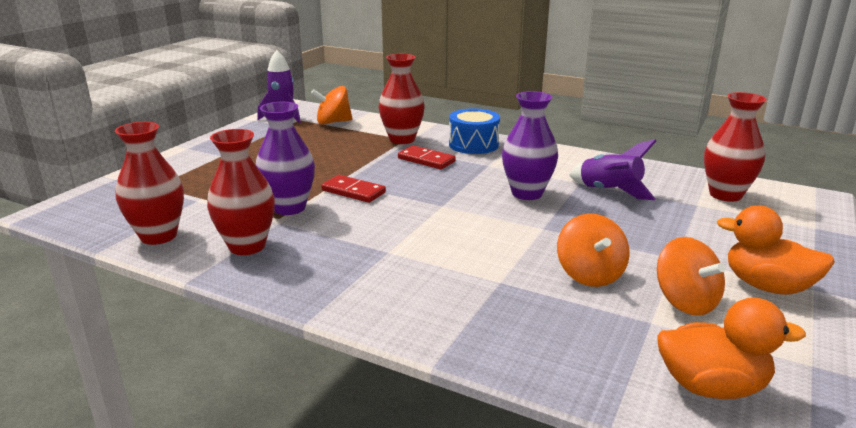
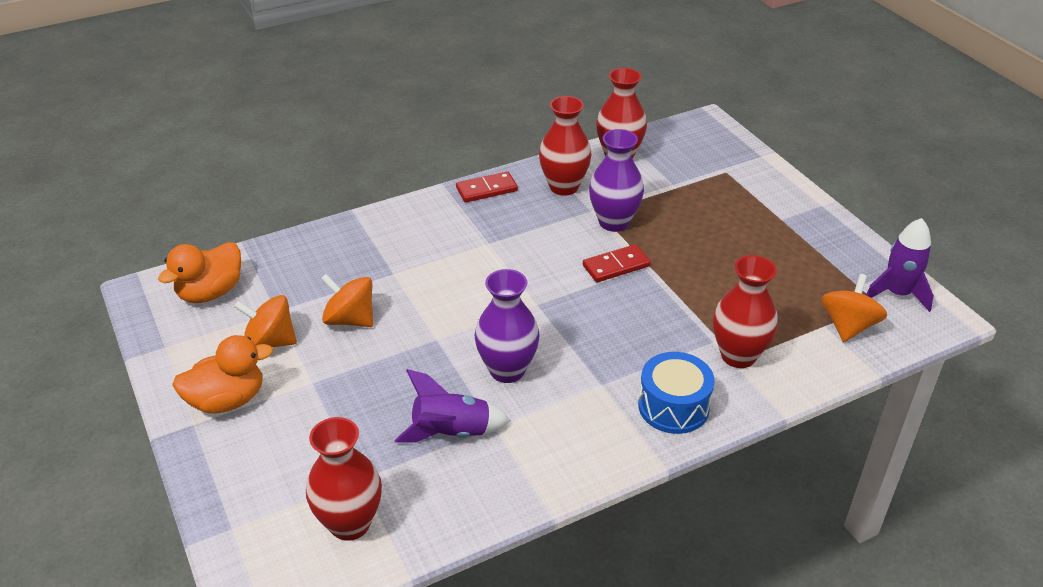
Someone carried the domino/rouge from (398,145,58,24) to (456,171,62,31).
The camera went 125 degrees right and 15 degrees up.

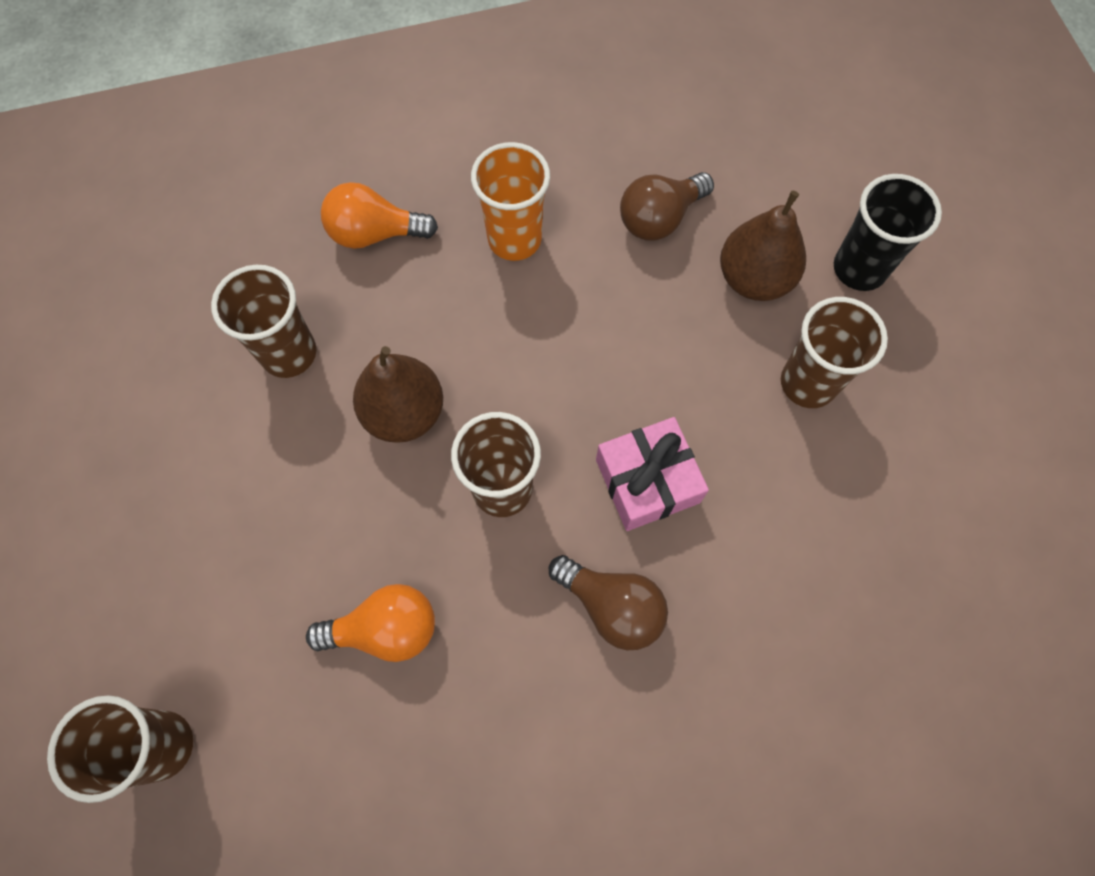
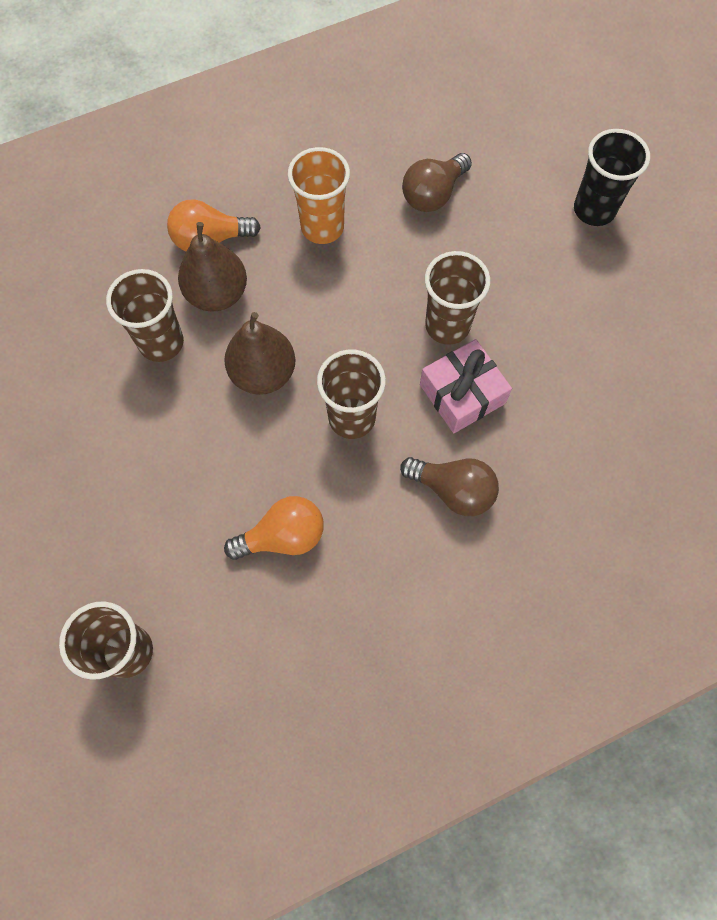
Someone carried the poire/marron from (720,191,86,110) to (178,222,69,90).
Someone carried the gobelet/marron from (781,297,107,111) to (425,251,65,94).
The camera went 10 degrees left and 0 degrees up.

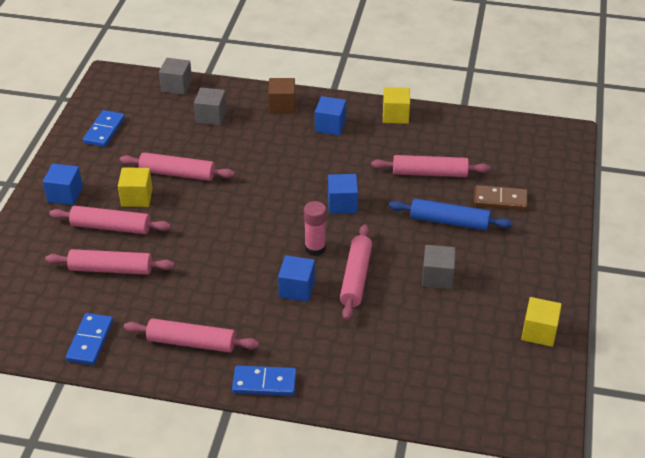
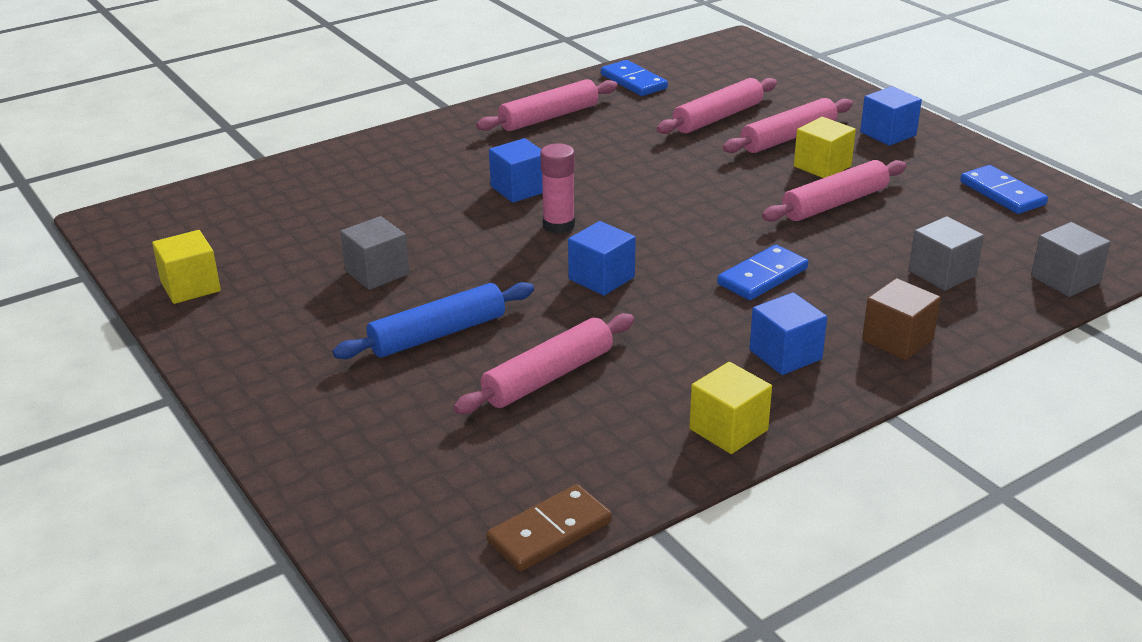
Someone carried the domino/marron from (474,185,54,25) to (486,484,126,87).
Someone carried the domino/bleu from (232,366,64,30) to (717,245,91,55).
Someone took away the rouleau à pâtisserie/rose at (340,224,32,97).
The camera went 135 degrees right and 10 degrees down.

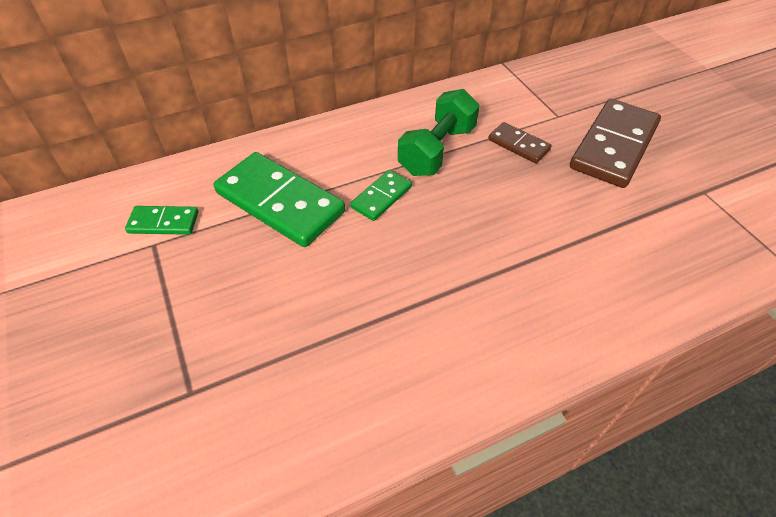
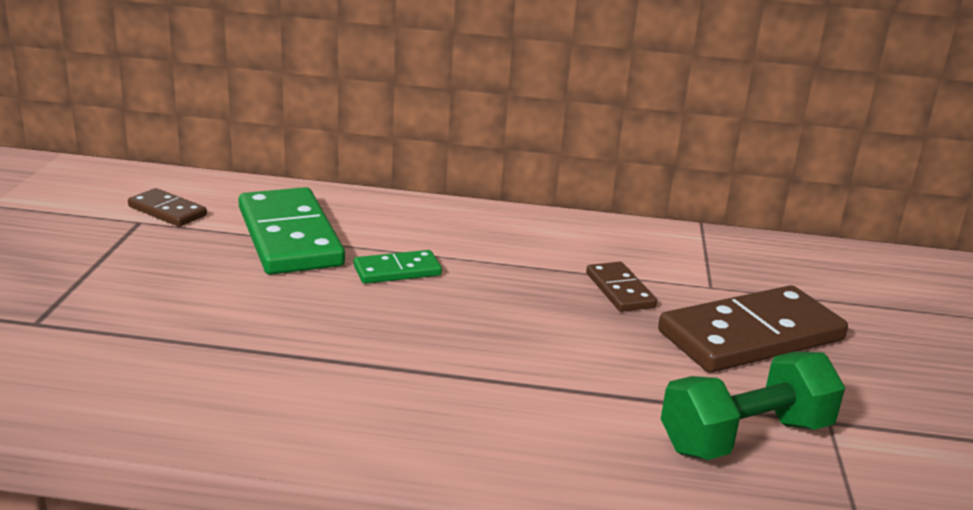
Someone repainted the domino/vert at (125,206,73,29), which became the domino/marron at (128,188,79,39).
Someone carried the haltère/vert from (398,89,82,87) to (661,352,184,108).
The camera went 30 degrees right and 25 degrees down.

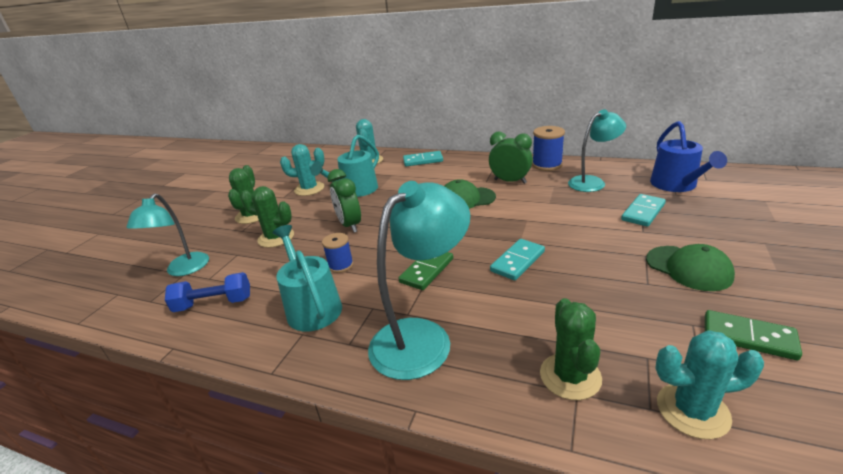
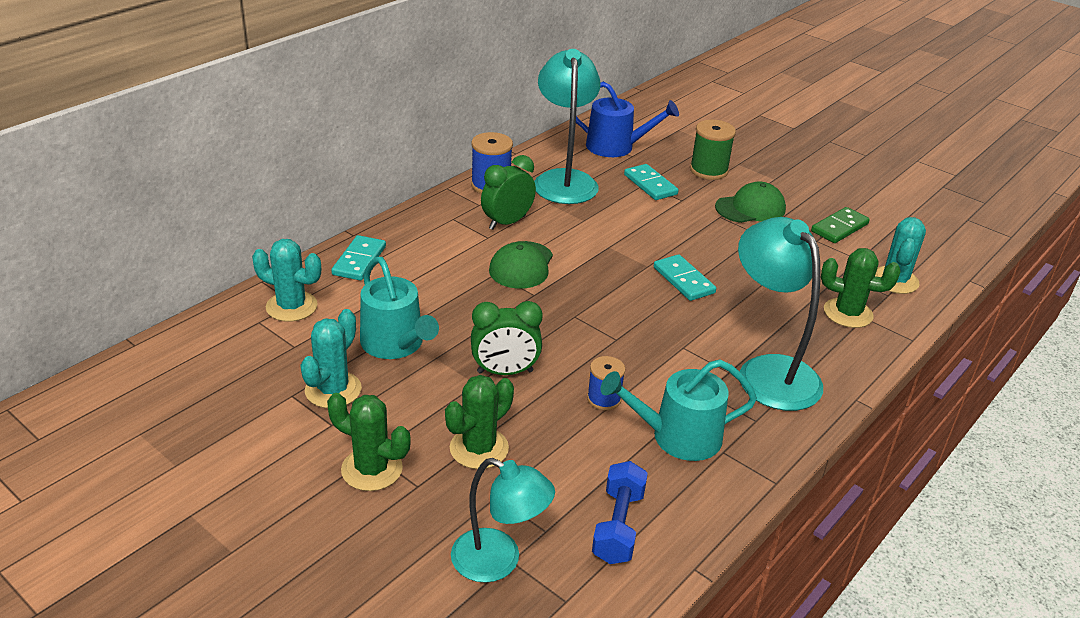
Someone scaled the lampe/turquoise at (568,109,58,83) by 1.50.
Someone put down the bobine/vert at (690,120,46,60).
Someone took away the domino/vert at (399,252,54,38).
The camera went 75 degrees left and 5 degrees up.

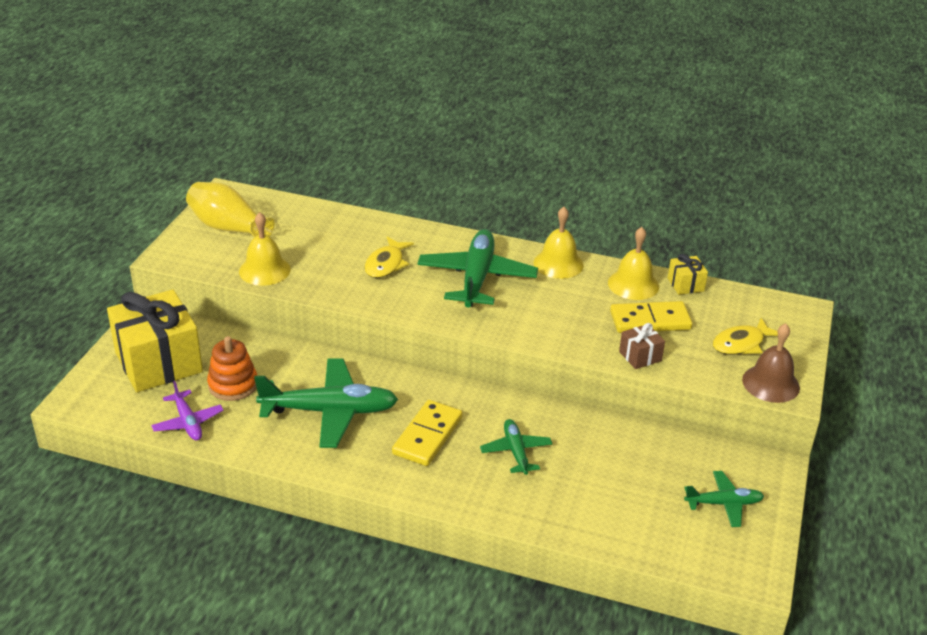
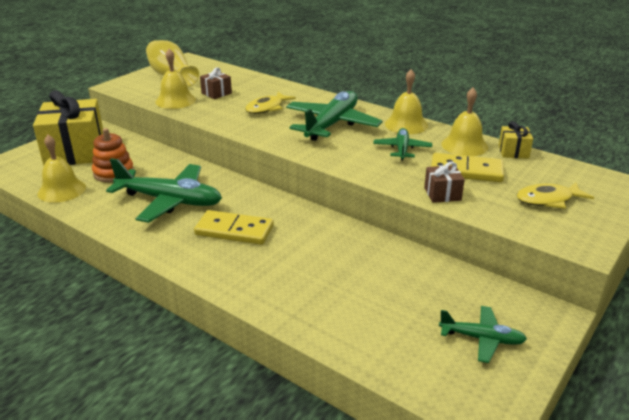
Someone swapped the avion/violet at (151,381,73,59) for the cloche/jaune at (37,135,49,68).
Someone rotated the domino/jaune at (392,400,71,66) by 60 degrees clockwise.
Someone put down the cadeau/marron at (200,67,32,32).
Someone carried the avion/vert from (480,419,72,56) to (373,128,59,32).
Someone took away the cloche/marron at (742,323,58,80).
The camera went 20 degrees right and 5 degrees down.

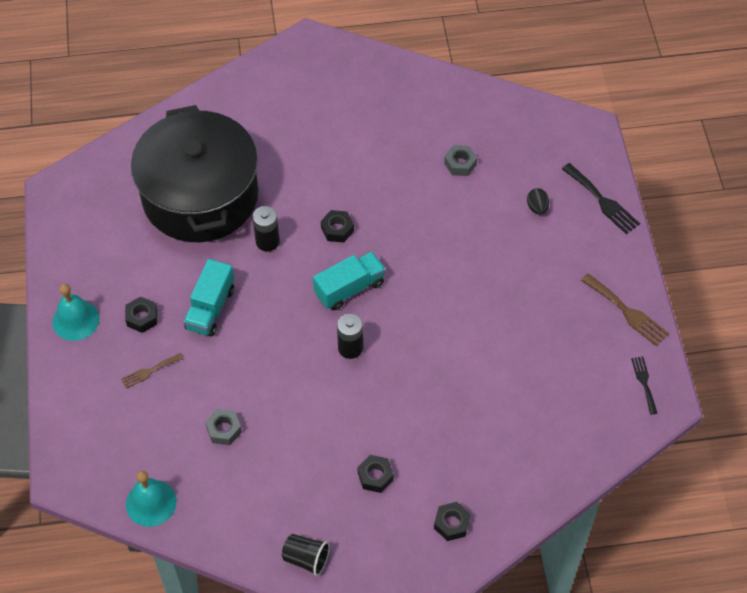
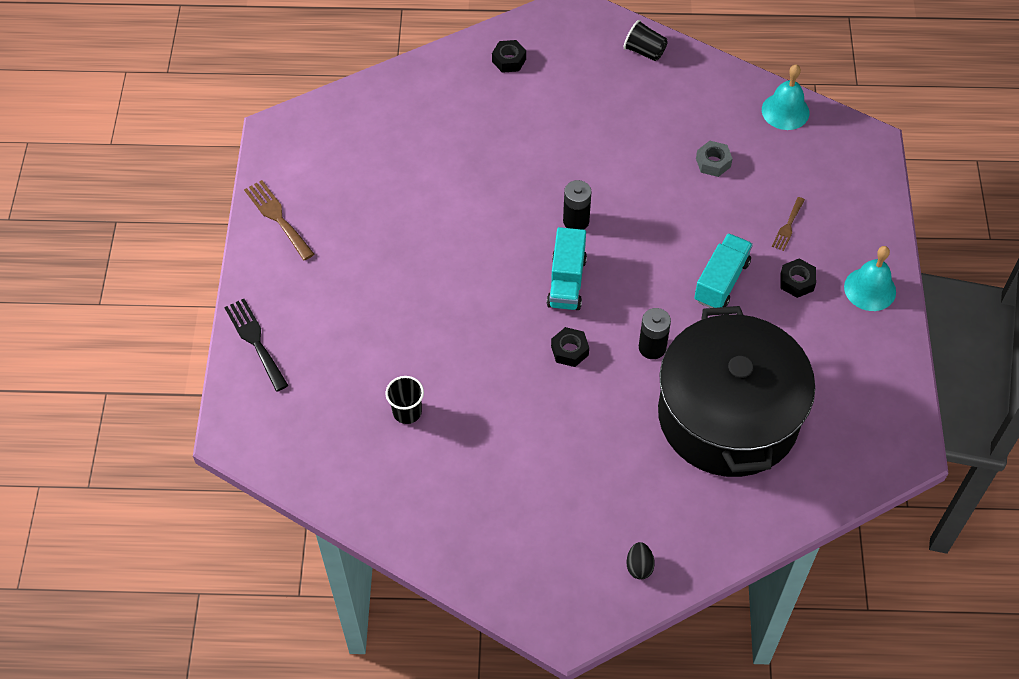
Someone swapped the écrou/gris at (444,145,33,31) for the gobelet/noir at (386,376,38,48).
Someone rotated the camion/turquoise at (313,252,73,58) by 60 degrees counterclockwise.
Someone carried the œuf/noir from (527,188,22,27) to (626,542,29,38).
Someone rotated the fourchette/marron at (121,353,63,35) by 135 degrees clockwise.
Someone took away the écrou/noir at (358,455,36,38).
Someone took away the fourchette/noir at (631,357,26,58).
The camera went 170 degrees left and 0 degrees up.

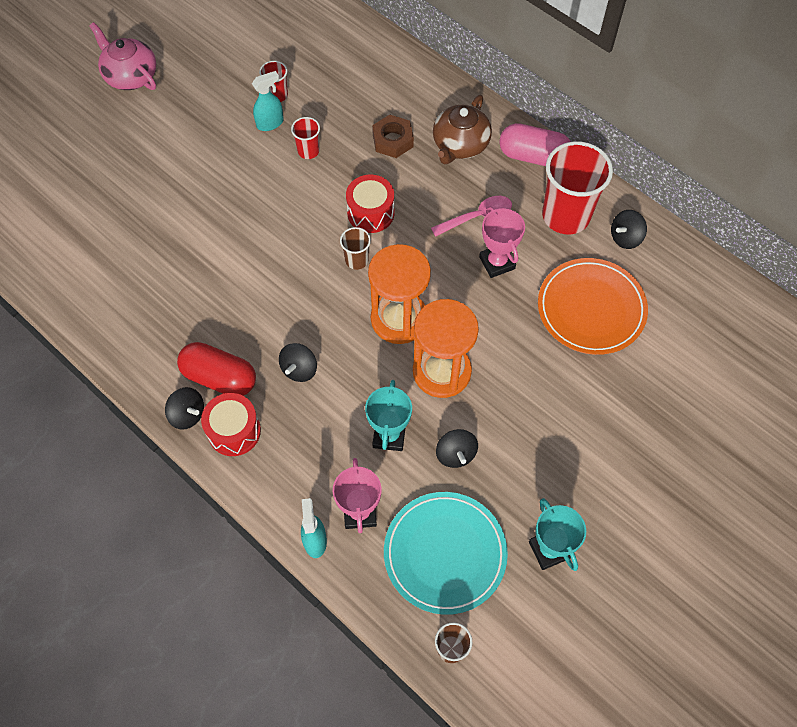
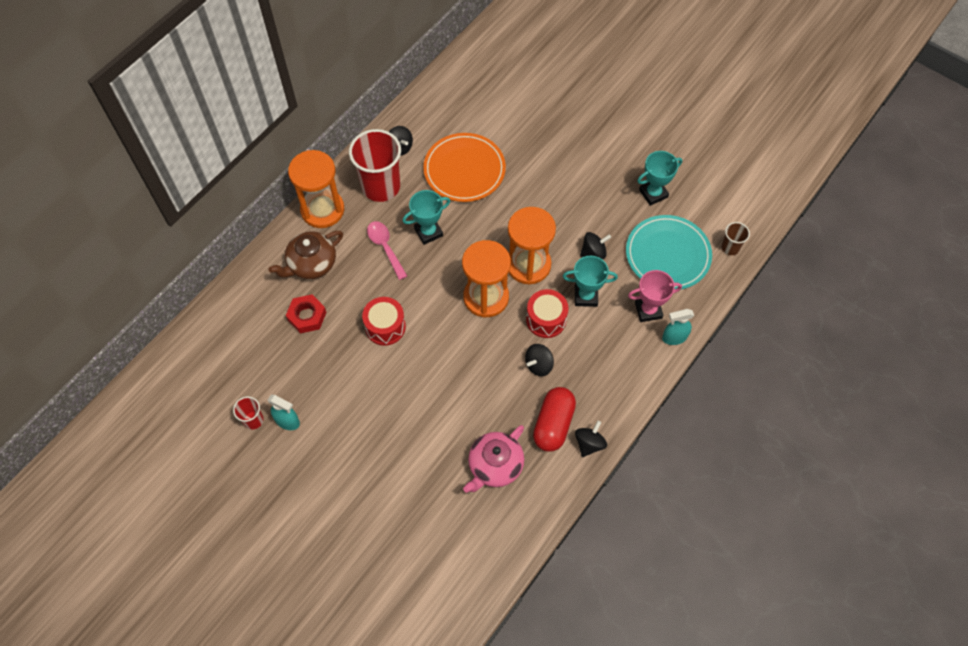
Someone rotated the théière/marron at (433,95,59,69) by 120 degrees clockwise.
Someone rotated the vaporisateur/turquoise at (252,71,32,60) by 150 degrees clockwise.
Someone repainted the écrou/marron at (372,115,42,43), which became the écrou/rouge at (286,294,40,40).
Someone swapped the gélule/rose at (499,123,72,43) for the sablier/orange at (288,150,56,78).
Someone repainted the trophée/rose at (479,206,46,72), which became the trophée/turquoise at (403,190,47,55).
Someone carried the théière/rose from (89,22,67,68) to (463,425,61,68).
Someone rotated the toupie/noir at (279,343,38,39) by 120 degrees clockwise.
Someone carried the tambour/rouge from (201,393,60,63) to (526,289,42,49).
Someone took away the gobelet/rouge at (291,117,29,42).
Someone took away the gobelet/marron at (340,227,31,43).
The camera went 95 degrees left and 0 degrees up.

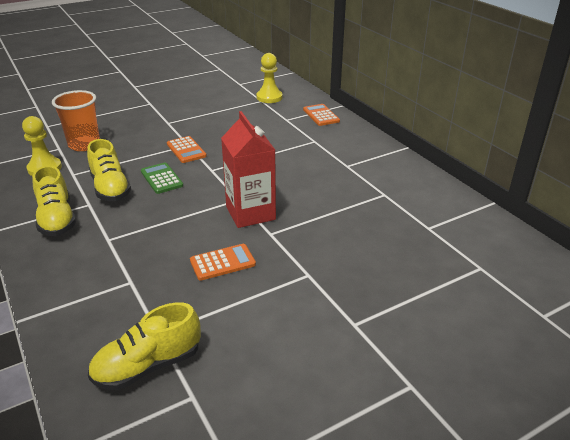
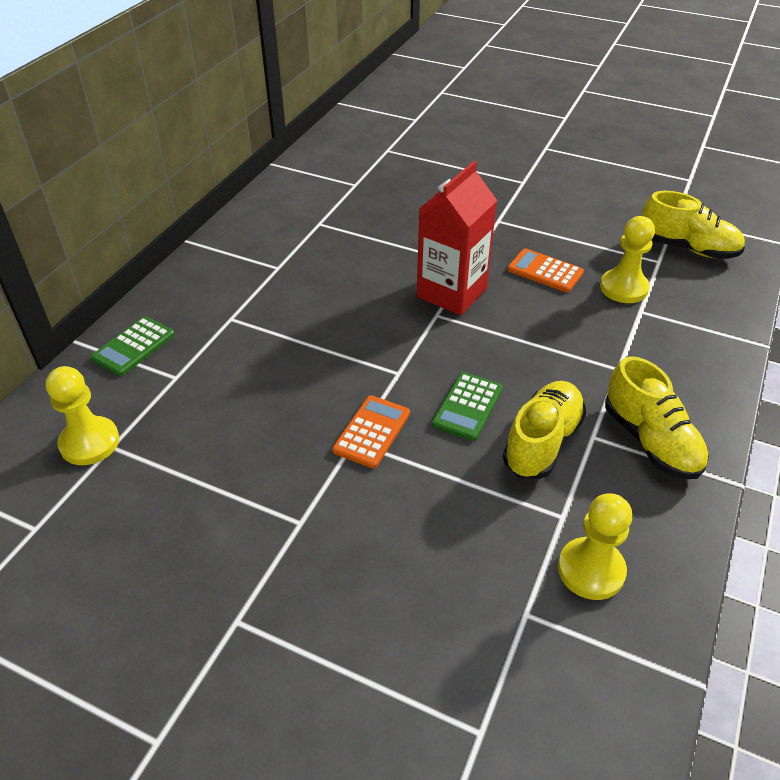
Someone repainted the calculatrice/orange at (303,104,37,22), which became the calculatrice/vert at (91,317,83,59).
Someone put down the pion/jaune at (600,216,55,87).
Someone rotated the chaussure/jaune at (33,165,43,71) by 120 degrees clockwise.
Someone took away the gobelet/orange at (52,90,48,61).
The camera went 125 degrees left and 10 degrees up.

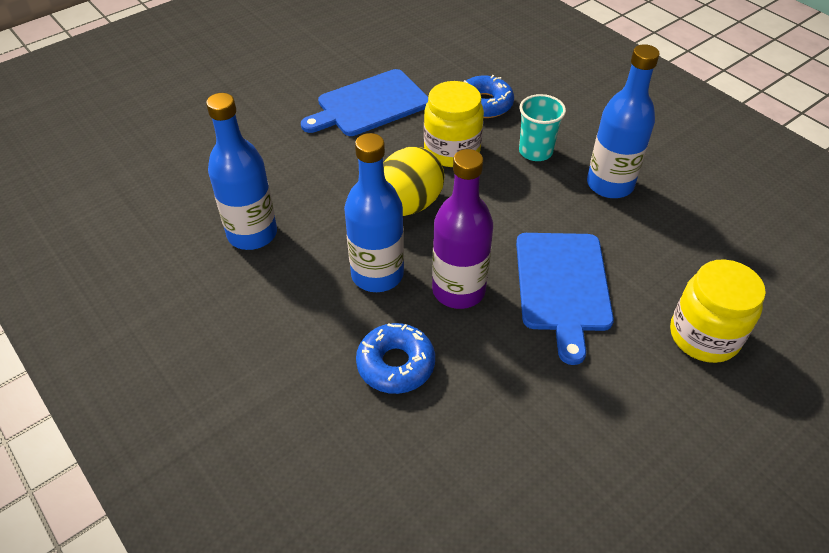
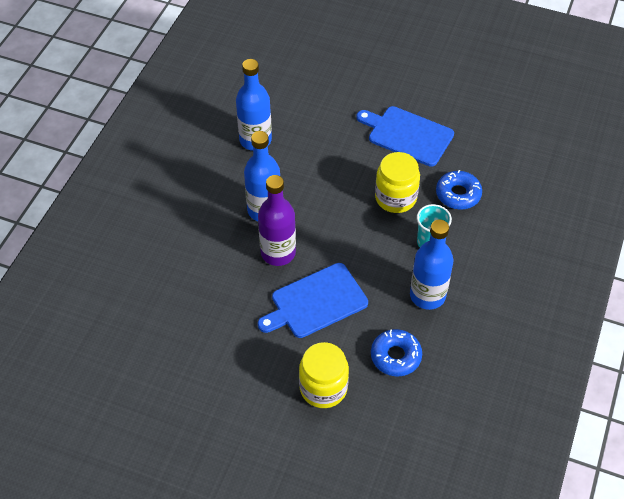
Someone carried the beignet/bleu from (356,323,79,71) to (371,329,51,47).
Someone took away the œuf/jaune at (383,147,62,69).
The camera went 60 degrees right and 5 degrees up.

